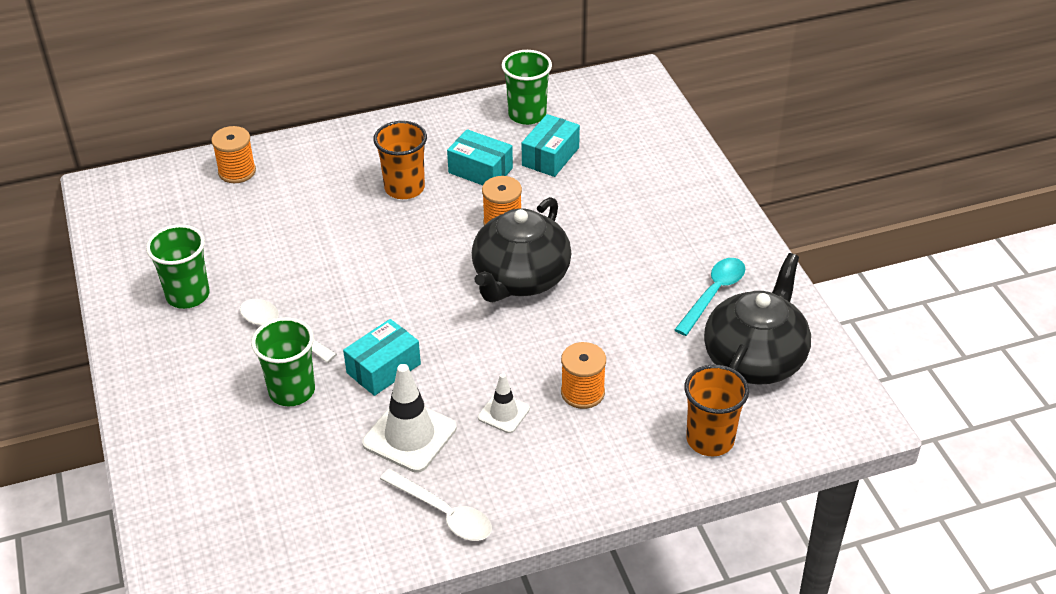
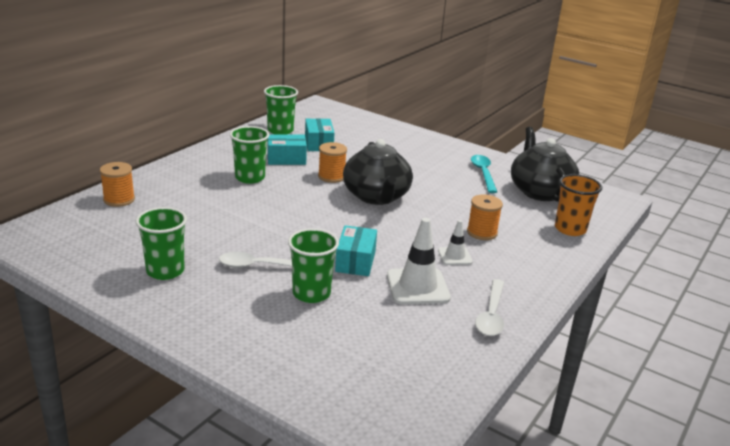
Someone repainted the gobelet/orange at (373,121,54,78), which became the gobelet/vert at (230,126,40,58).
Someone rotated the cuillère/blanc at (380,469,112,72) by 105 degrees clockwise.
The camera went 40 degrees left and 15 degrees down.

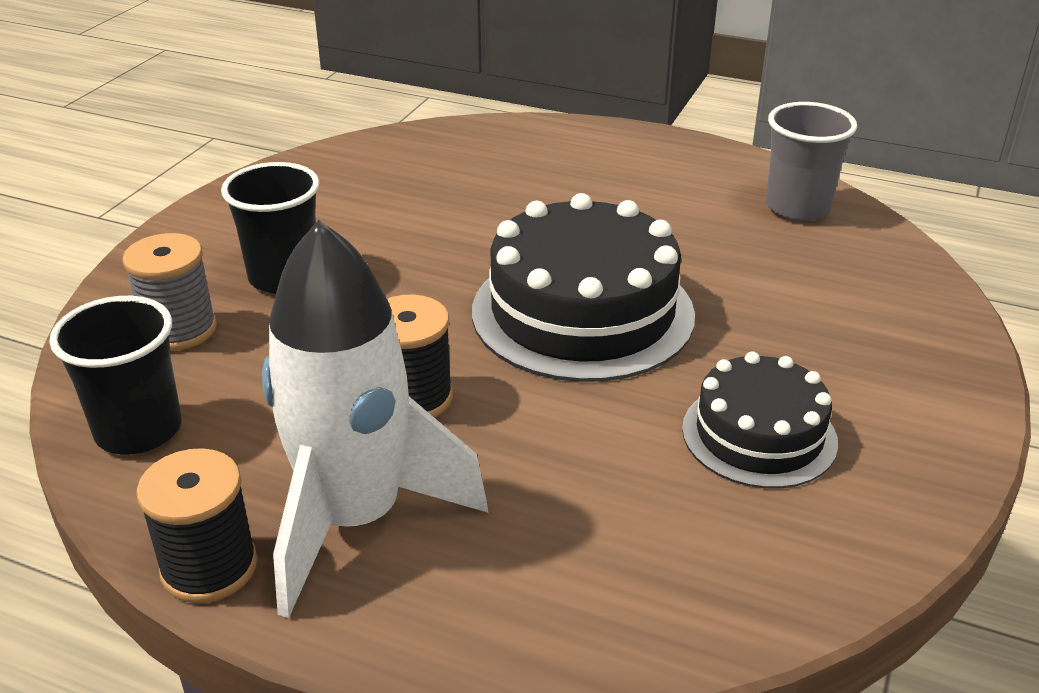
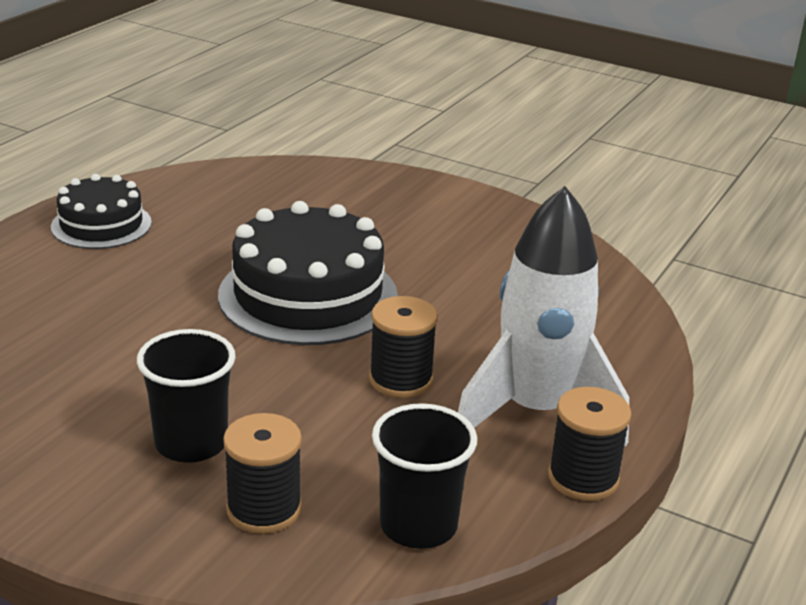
Someone carried the gâteau/noir from (682,352,156,137) to (51,174,101,75).
Someone repainted the bobine/gris at (123,233,94,118), which became the bobine/noir at (223,413,79,121).
Someone took away the gobelet/gris at (766,102,91,119).
The camera went 85 degrees left and 5 degrees down.

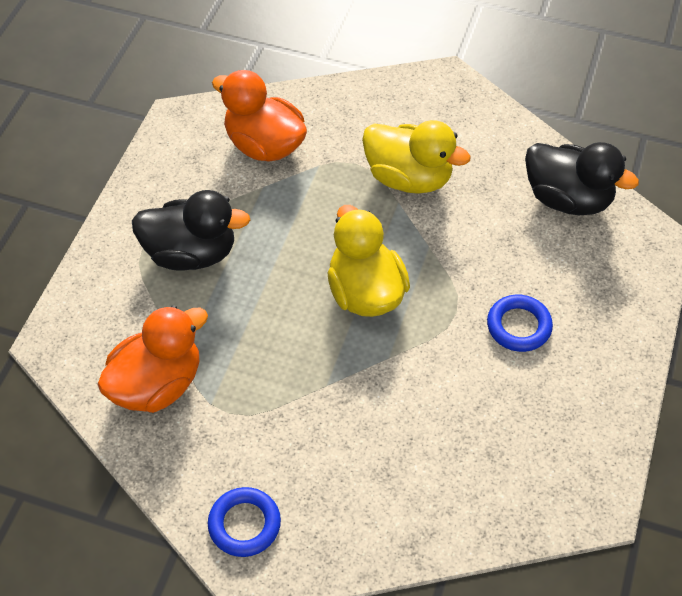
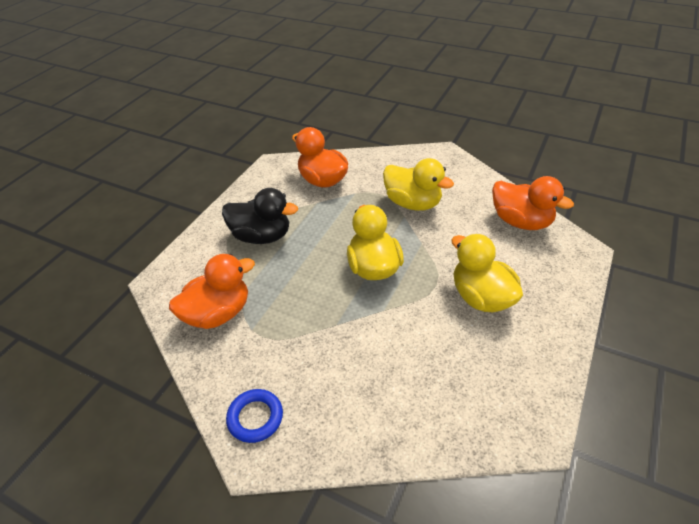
Someone swapped the anneau/bleu at (487,294,66,58) for the canard/jaune at (451,234,72,78).
Someone repainted the canard/noir at (525,142,114,73), which became the canard/orange at (492,176,82,54).
The camera went 10 degrees right and 10 degrees down.

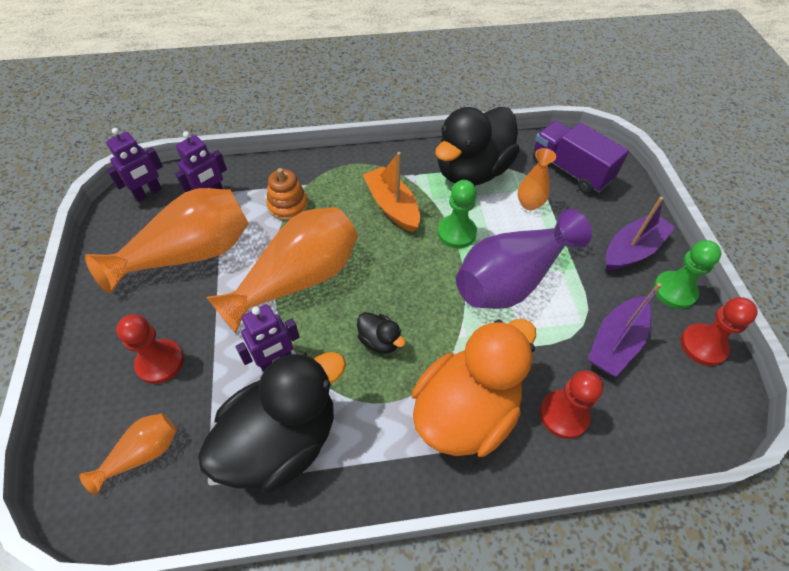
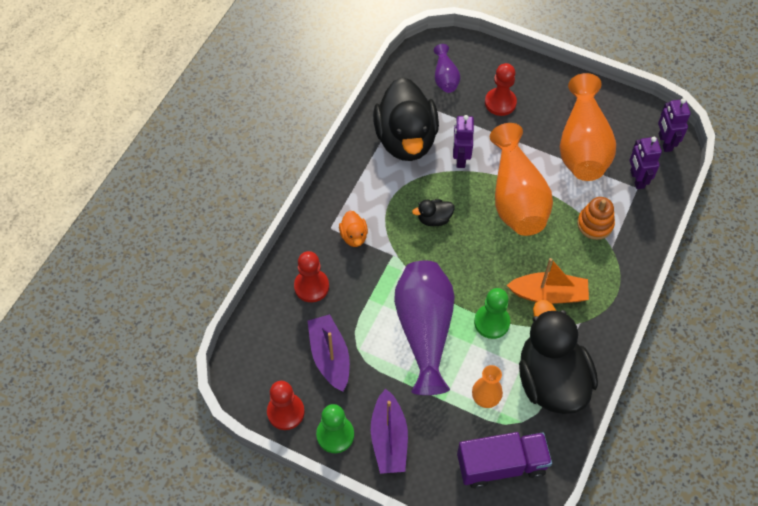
Someone scaled the canard/orange at (412,319,124,138) by 0.42.
Someone repainted the vase/orange at (79,413,98,82), which became the vase/violet at (434,44,26,49).
The camera went 125 degrees right and 5 degrees up.

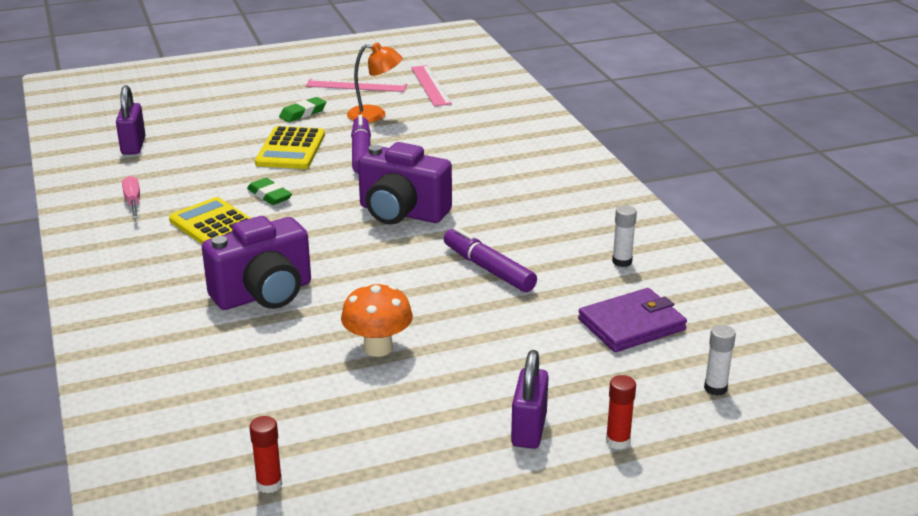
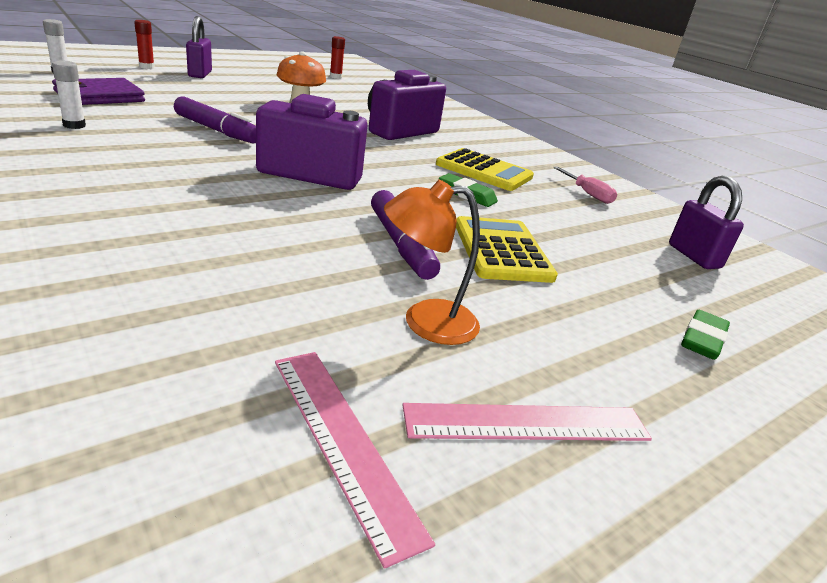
Someone carried the gomme/vert from (279,97,47,25) to (681,310,49,50).
The camera went 160 degrees right and 0 degrees up.

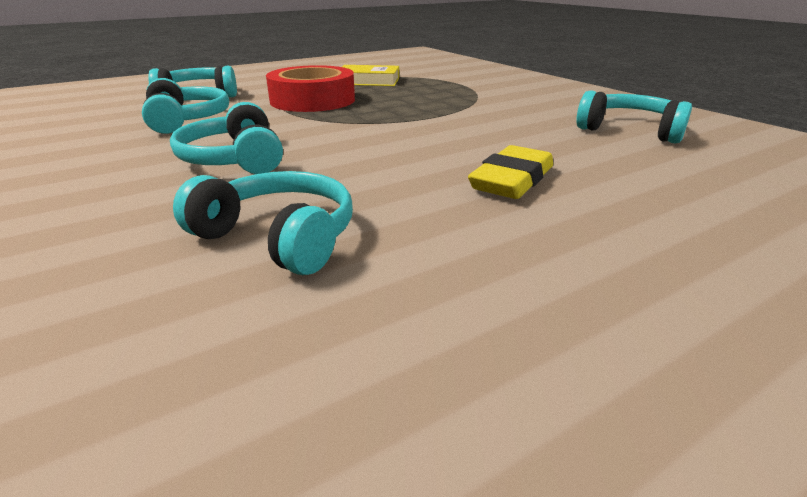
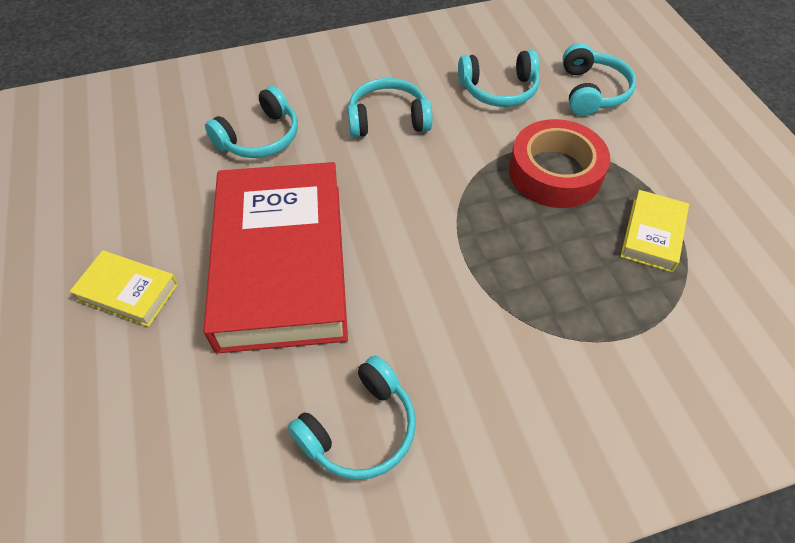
Someone put down the livre/jaune at (69,250,109,77).
Someone swapped the gomme/jaune at (468,145,85,54) for the livre/rouge at (203,162,145,191).
The camera went 105 degrees right and 25 degrees up.

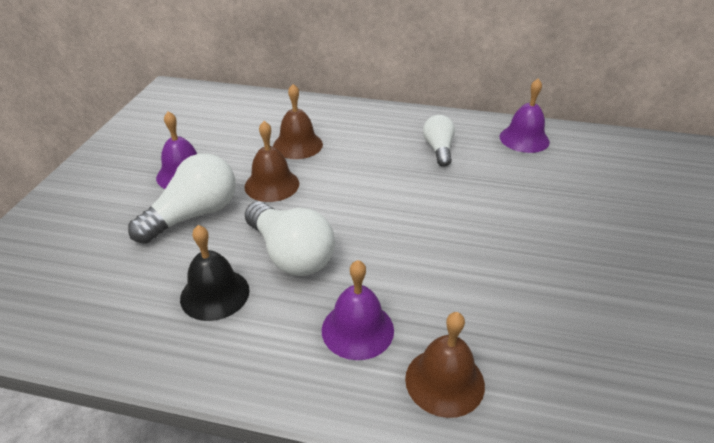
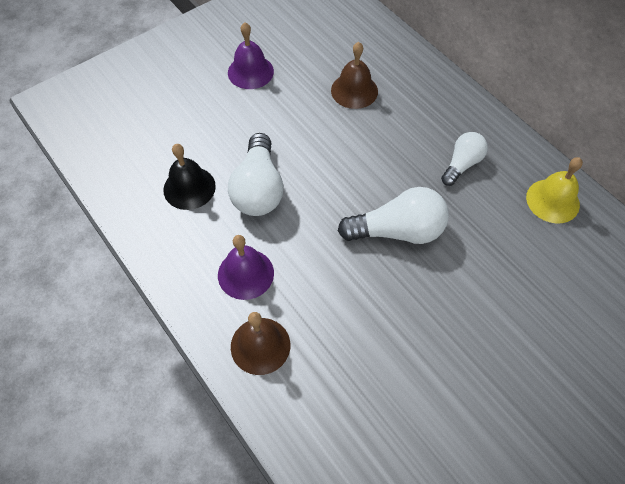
Someone carried the ampoule/blanc from (128,153,108,91) to (338,187,111,57).
Someone repainted the cloche/violet at (500,78,50,75), which became the cloche/jaune at (526,157,57,67).
Someone took away the cloche/marron at (244,121,55,81).
The camera went 40 degrees right and 20 degrees up.

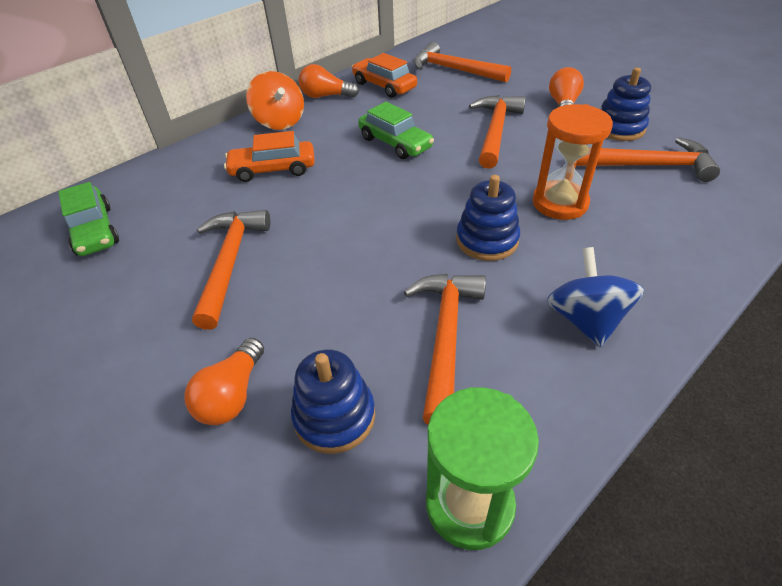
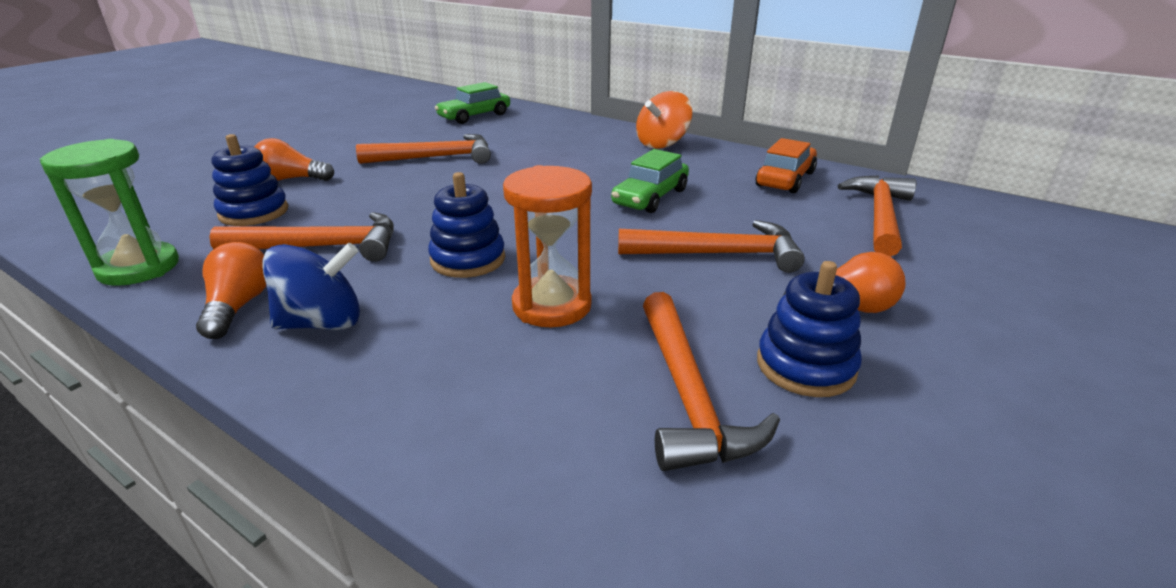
Someone carried the ampoule/orange from (299,64,60,34) to (196,242,70,97).
Someone took away the voiture/orange at (224,131,91,51).
The camera went 75 degrees right and 15 degrees down.

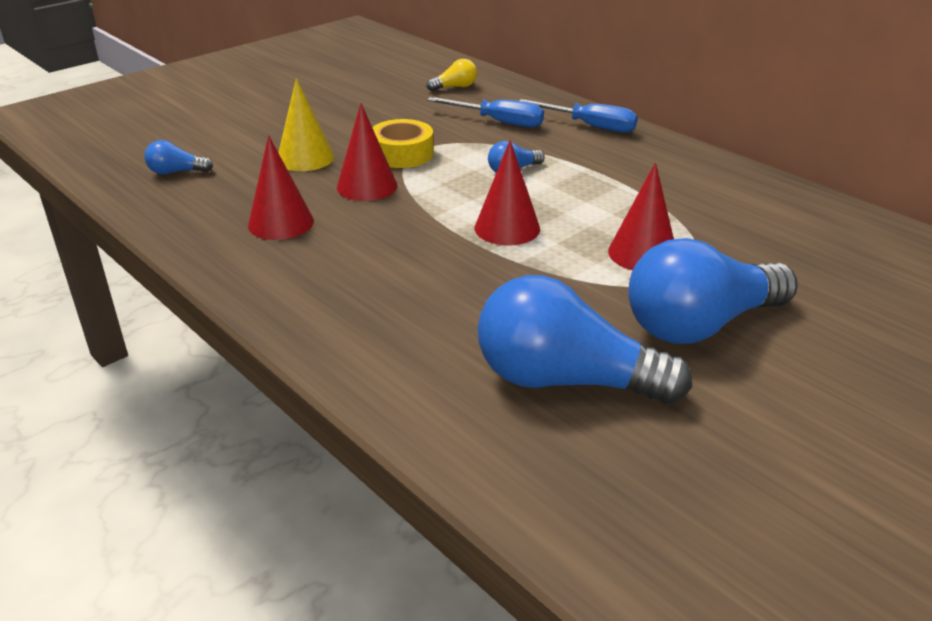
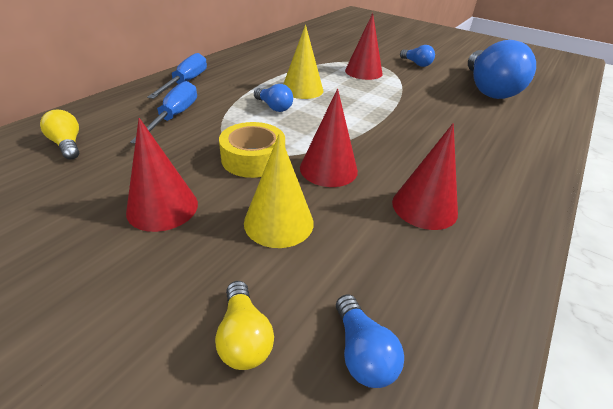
Someone carried the cône/rouge from (475,140,65,105) to (126,118,72,114).
Someone put down the ampoule/jaune at (215,281,59,89).
Someone put down the cône/jaune at (283,25,40,74).
Someone scaled the ampoule/bleu at (628,238,170,106) by 0.44.
The camera went 105 degrees left and 5 degrees up.

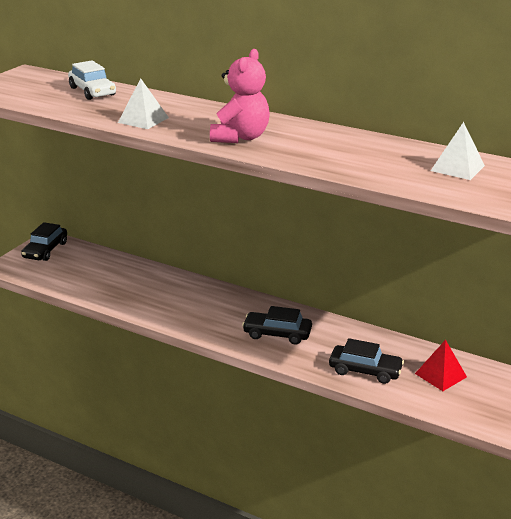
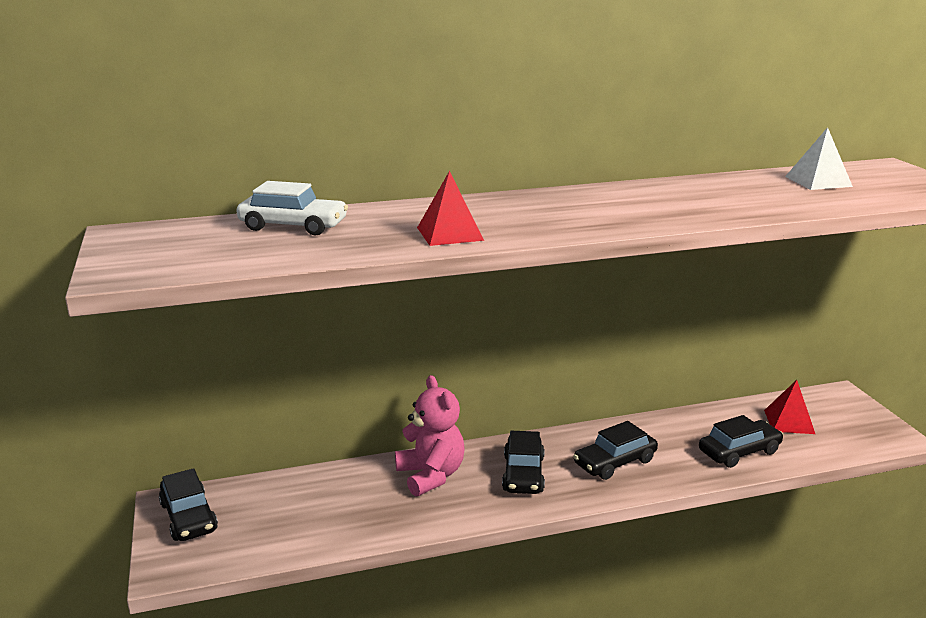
Someone carried the ours en peluche/rose from (210,49,60,94) to (395,375,69,122).
Someone repainted the pyramide/blanc at (118,78,51,51), which became the pyramide/rouge at (417,171,67,75).
Someone put down the voiture/noir at (502,431,43,63).
The camera went 45 degrees left and 5 degrees down.

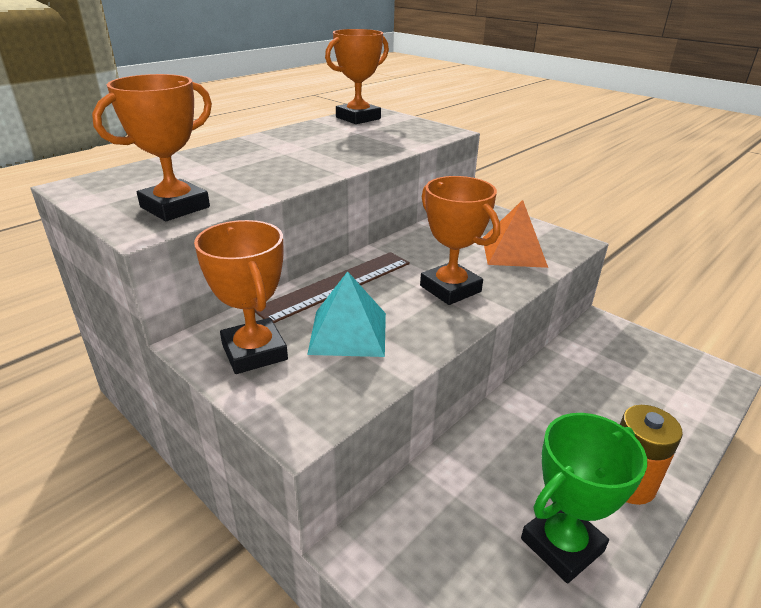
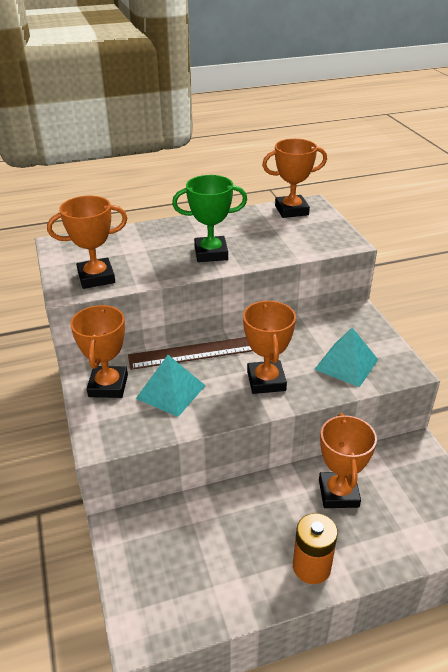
Someone carried the trophée/vert from (521,413,126,170) to (172,175,75,87).
Someone repainted the pyramide/orange at (483,200,65,68), which became the pyramide/turquoise at (314,328,64,59).
Someone put down the trophée/orange at (319,413,58,95).
The camera went 30 degrees right and 5 degrees up.

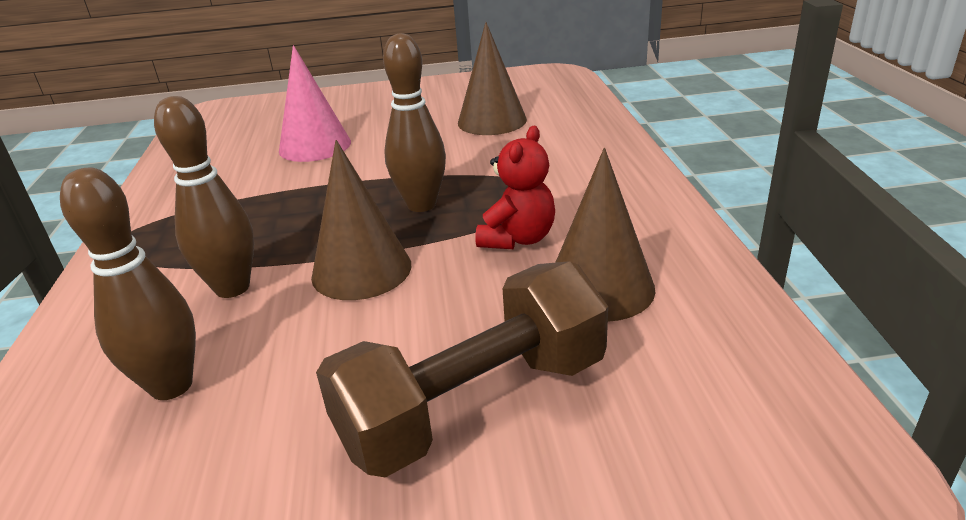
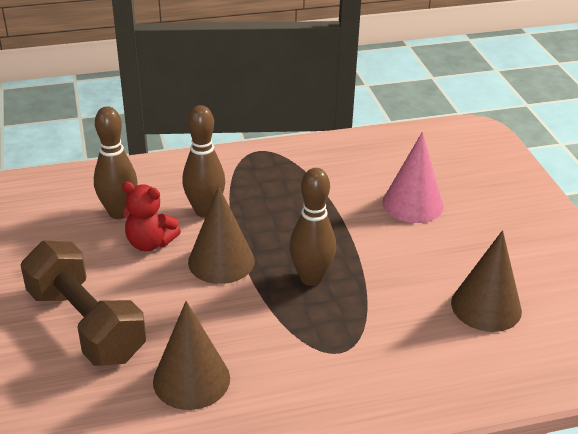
Someone carried the ours en peluche/rouge from (475,126,80,123) to (122,182,59,69).
The camera went 80 degrees right and 5 degrees up.

